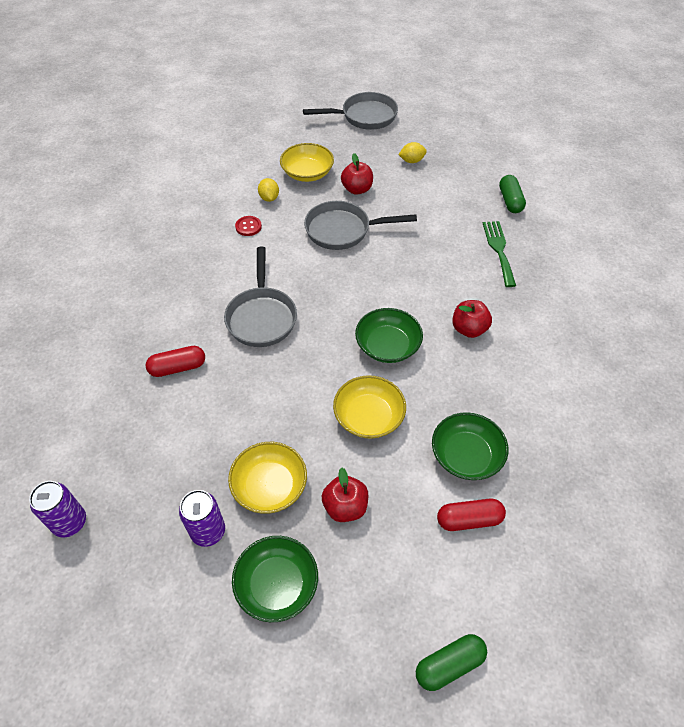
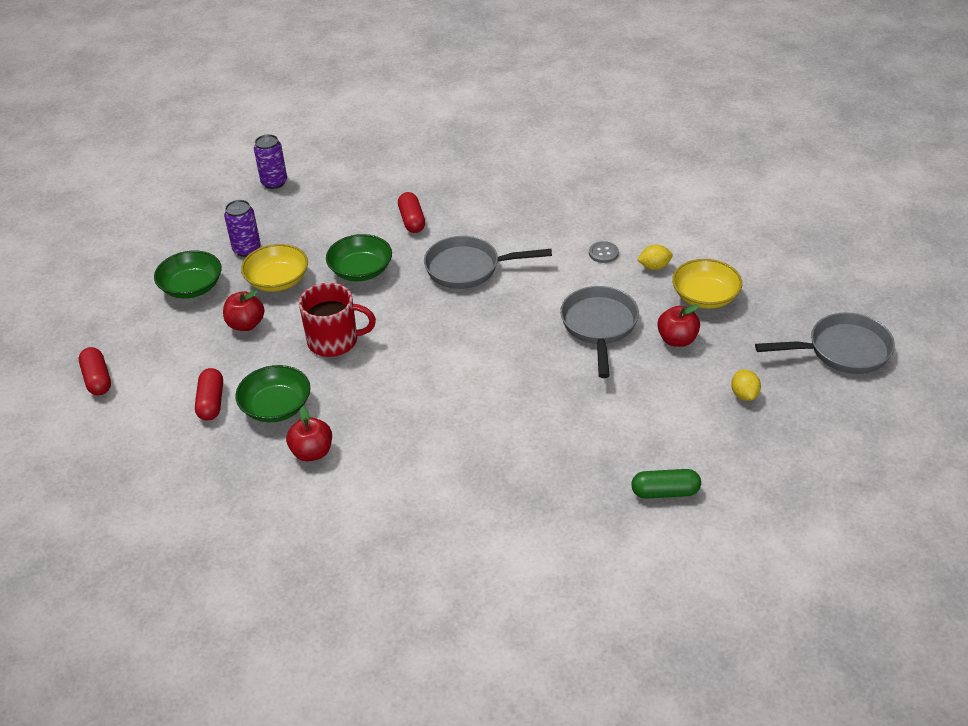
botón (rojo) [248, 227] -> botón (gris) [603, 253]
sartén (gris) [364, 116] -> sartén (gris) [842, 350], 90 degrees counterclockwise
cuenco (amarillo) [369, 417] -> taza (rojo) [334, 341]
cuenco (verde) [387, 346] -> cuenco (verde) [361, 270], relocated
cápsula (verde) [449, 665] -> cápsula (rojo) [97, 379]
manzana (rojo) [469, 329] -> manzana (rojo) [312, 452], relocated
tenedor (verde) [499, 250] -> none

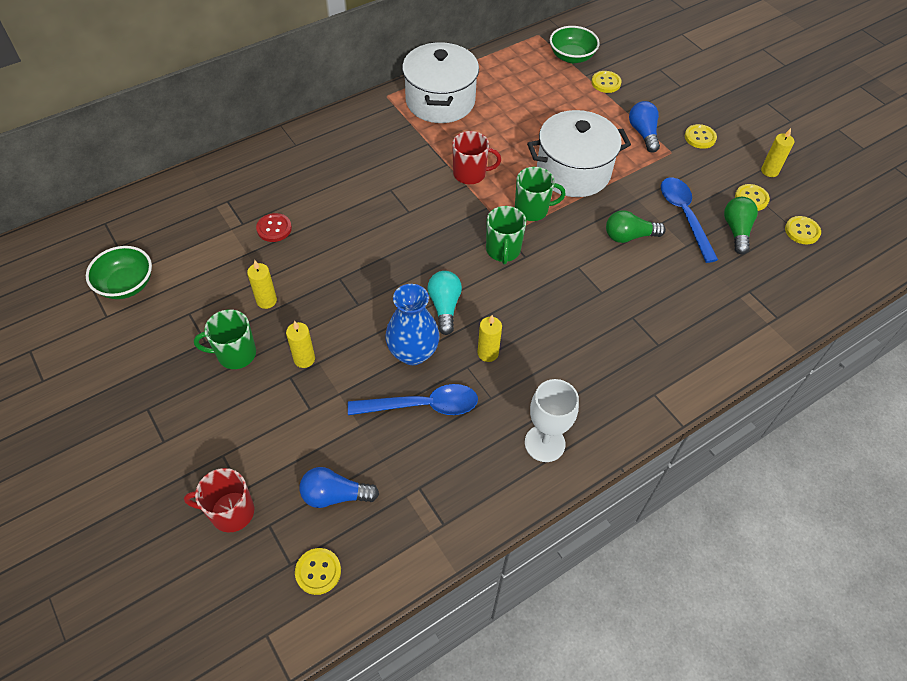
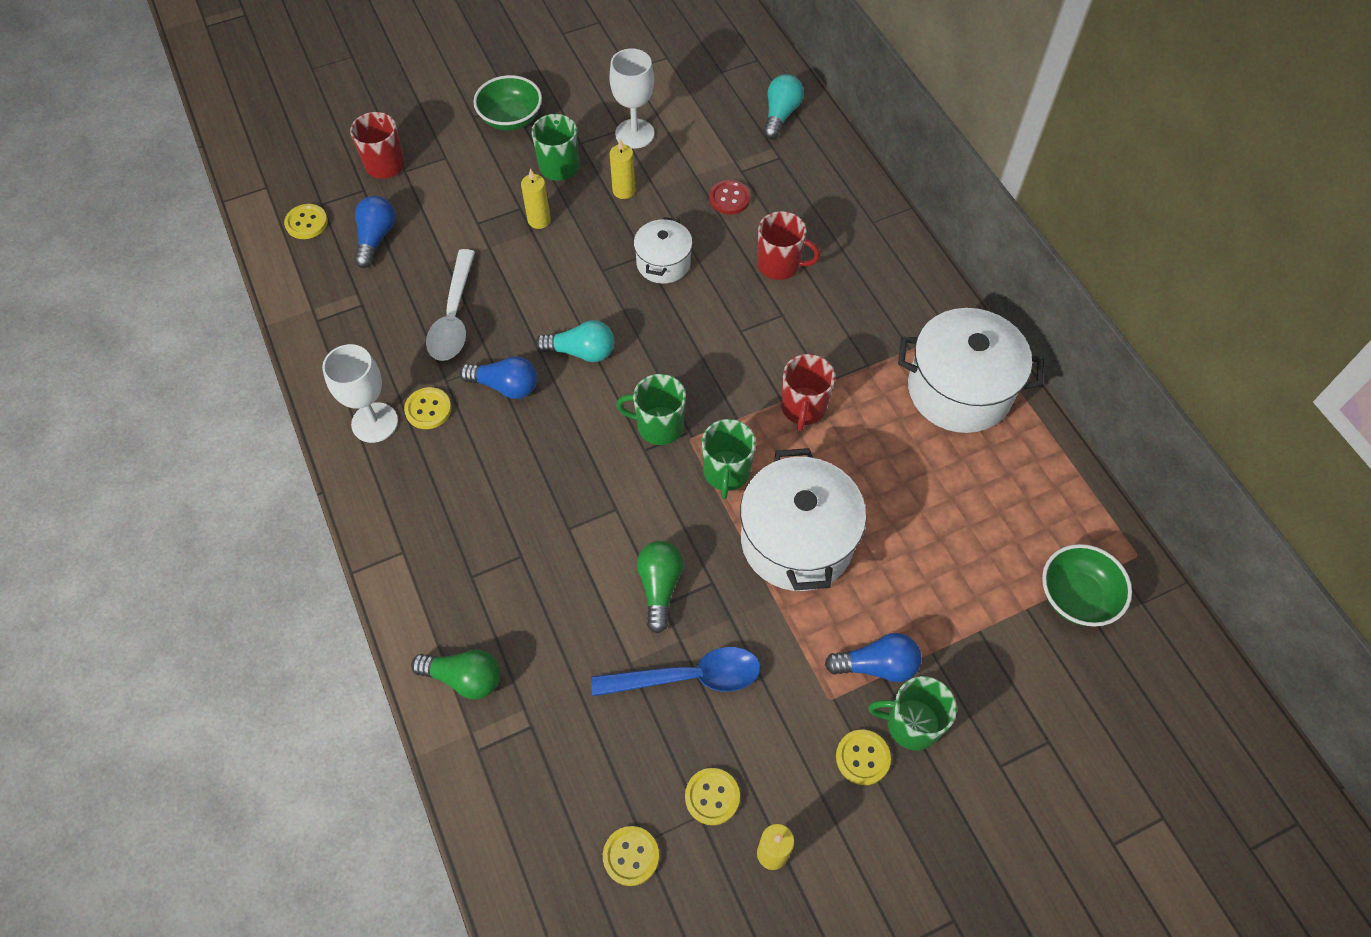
cuenco (verde) [126, 285] -> cuenco (verde) [511, 119], relocated
cuchara (azul) [423, 406] -> cuchara (blanco) [453, 317]
florero (azul) [413, 353] -> none
vela (amarillo) [488, 353] -> bombilla (azul) [505, 386]
botón (amarillo) [606, 83] -> botón (amarillo) [428, 409], relocated
bombilla (verde) [736, 231] -> bombilla (verde) [464, 678], relocated
none -> copa (blanco) [634, 134]
none -> olla (blanco) [663, 263]
none -> taza (rojo) [779, 265]
none -> bombilla (turquesa) [780, 115]
none -> taza (verde) [911, 724]

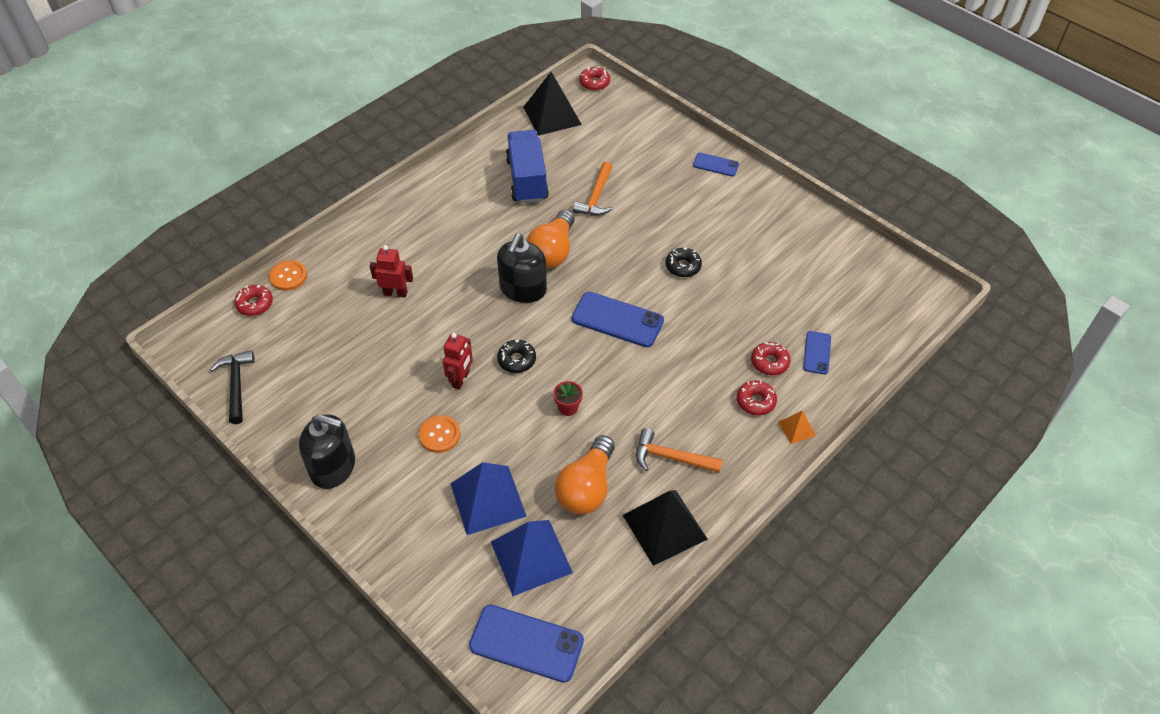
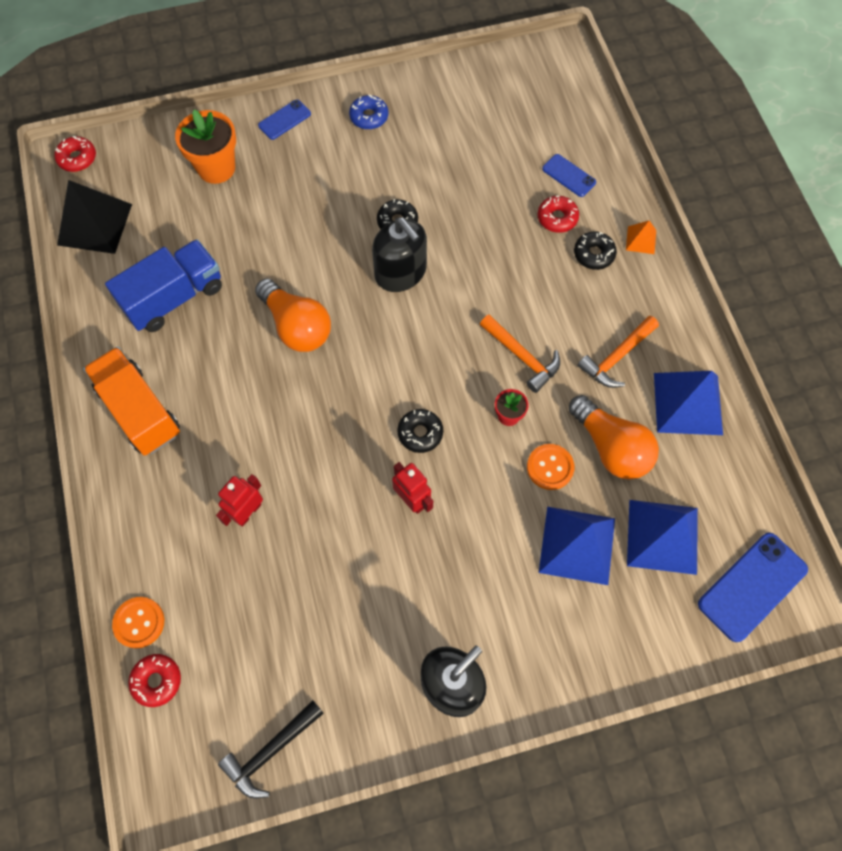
martillo (negro) [236, 385] -> martillo (negro) [270, 751], 60 degrees counterclockwise
botón (naranja) [439, 435] -> botón (naranja) [550, 467], relocated
dispensador de jabón (negro) [523, 289] -> dispensador de jabón (negro) [400, 272], relocated
camión (azul) [527, 179] -> camión (azul) [174, 298], 120 degrees clockwise
móvil (azul) [617, 320] -> none
martillo (naranja) [596, 197] -> martillo (naranja) [522, 357], relocated
pirámide (negro) [664, 527] -> pirámide (azul) [687, 403]
rosquilla (rojo) [755, 401] -> rosquilla (negro) [594, 254]
none -> camión (naranja) [139, 411]
none -> maceta (naranja) [216, 168]
none -> rosquilla (azul) [369, 117]

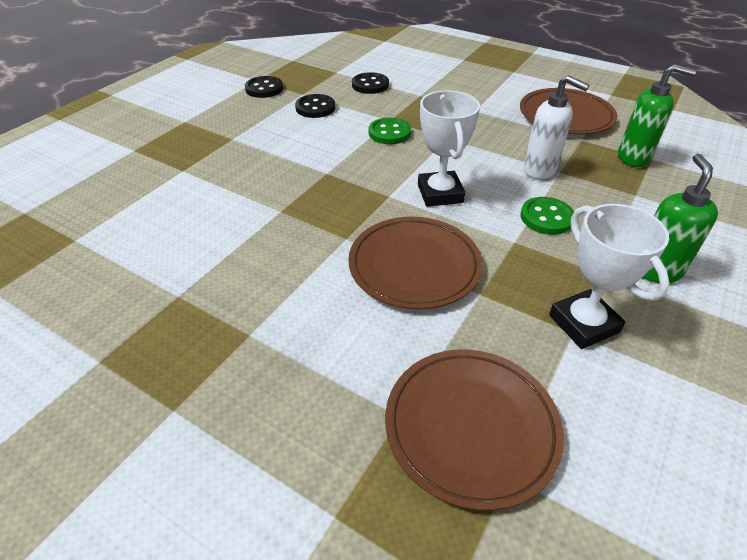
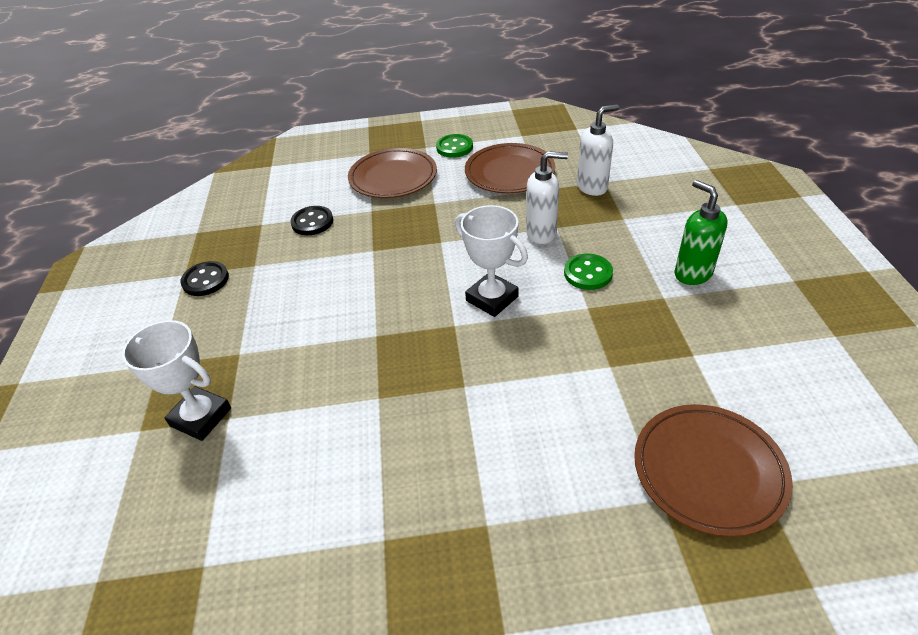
botón (negro) [315, 108] -> none
plato (marrón) [414, 266] -> plato (marrón) [393, 177], relocated
botón (verde) [389, 133] -> botón (verde) [454, 147], relocated
trofeo (blanco) [583, 323] -> trofeo (blanco) [201, 417], relocated
dispensador de jabón (verde) [633, 158] -> dispensador de jabón (blanco) [592, 187]

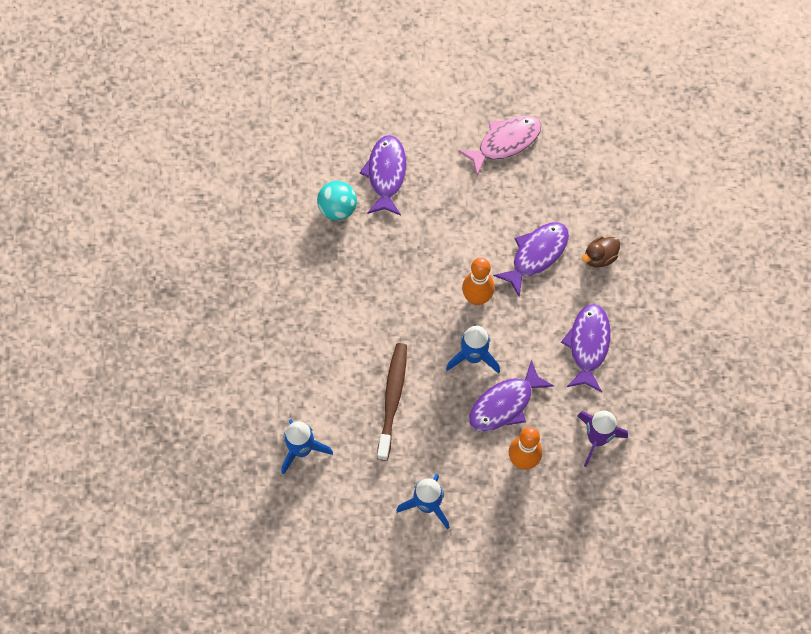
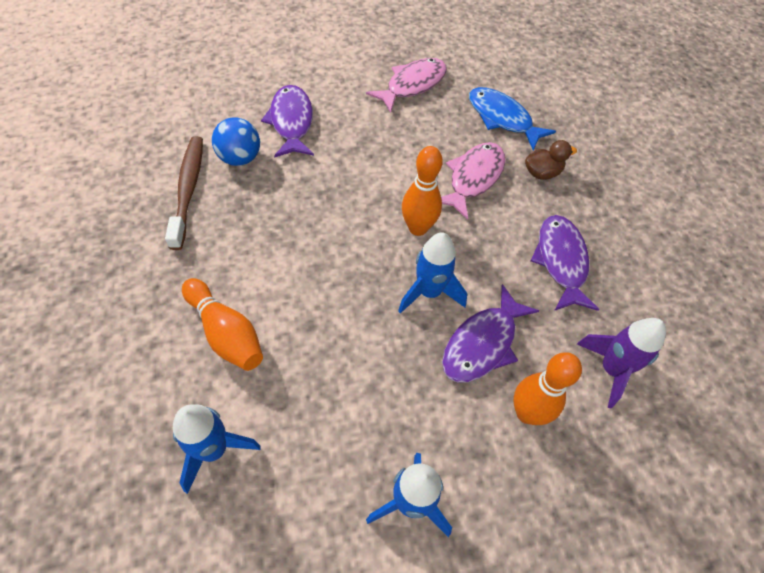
pelota (turquesa) [337, 209] -> pelota (azul) [240, 158]
cepillo de dientes (marrón) [392, 399] -> cepillo de dientes (marrón) [188, 189], relocated
pez (morado) [536, 255] -> pez (rosa) [473, 178]
pato (marrón) [599, 257] -> pato (marrón) [542, 173], 150 degrees counterclockwise
none -> bolo (naranja) [226, 333]
none -> pez (azul) [502, 118]

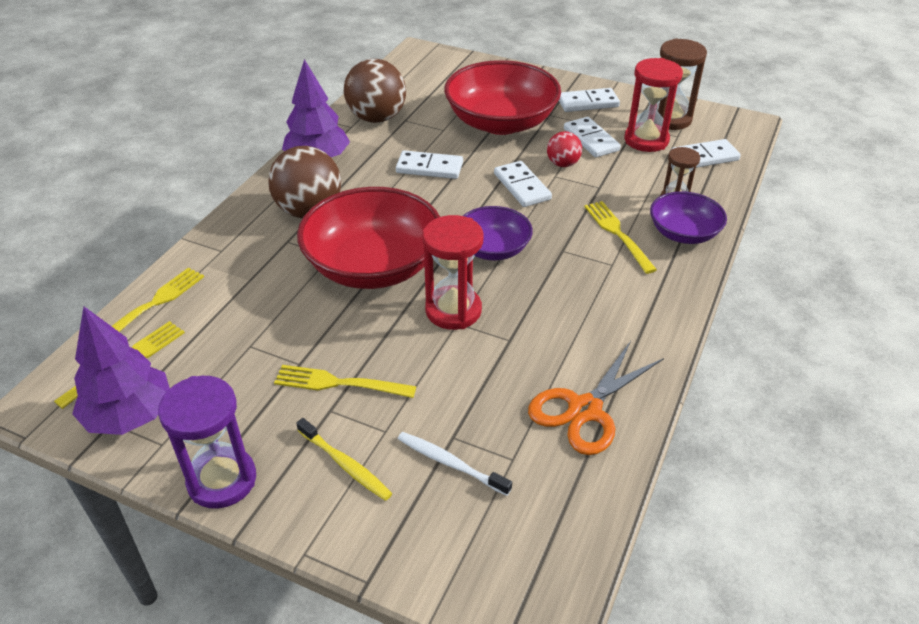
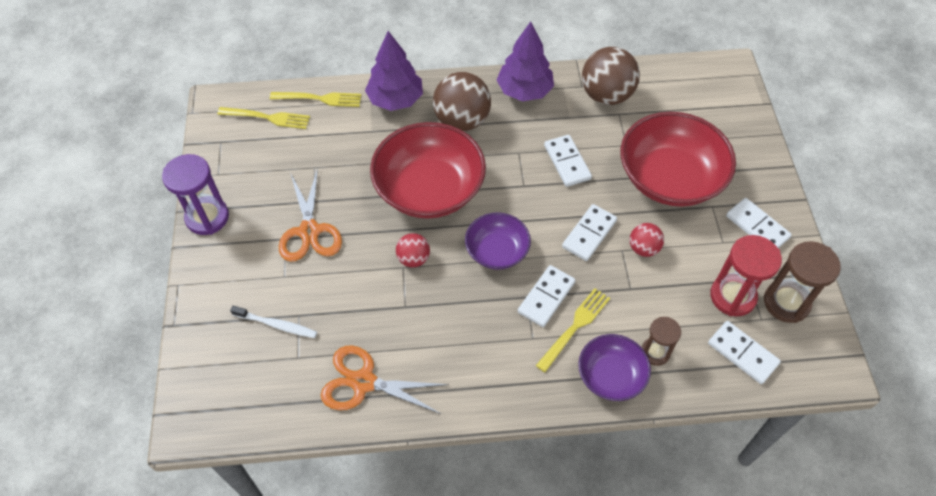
árbol (morado) [130, 415] -> árbol (morado) [395, 99], relocated
tenedor (amarillo) [339, 383] -> tijeras (naranja) [309, 231]
cepillo de dientes (amarillo) [345, 464] -> none
cepillo de dientes (blanco) [451, 464] -> cepillo de dientes (blanco) [276, 325], 105 degrees clockwise
reloj de arena (rojo) [453, 310] -> pelota (rojo) [413, 259]
ficha de dominó (blanco) [591, 140] -> ficha de dominó (blanco) [546, 297], relocated

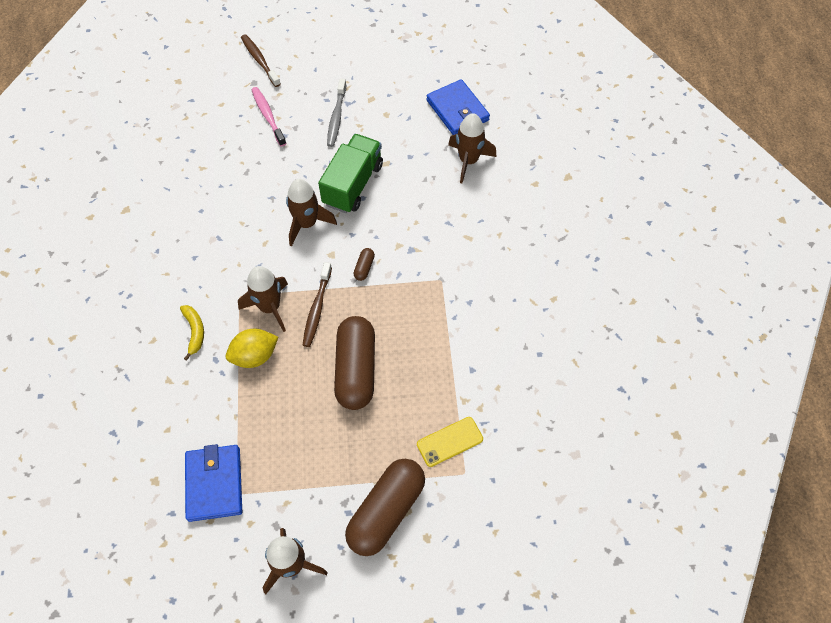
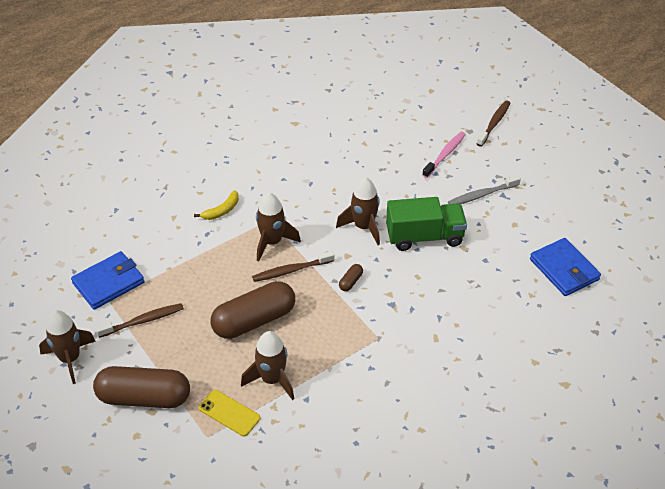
limón (amarillo) [255, 356] -> none
cápsula (marrón) [364, 267] -> cápsula (marrón) [350, 282], 45 degrees counterclockwise
cartera (azul) [457, 110] -> cartera (azul) [564, 269], 60 degrees counterclockwise
cohete (marrón) [468, 161] -> cohete (marrón) [272, 379], relocated
none -> cepillo de dientes (marrón) [143, 321]

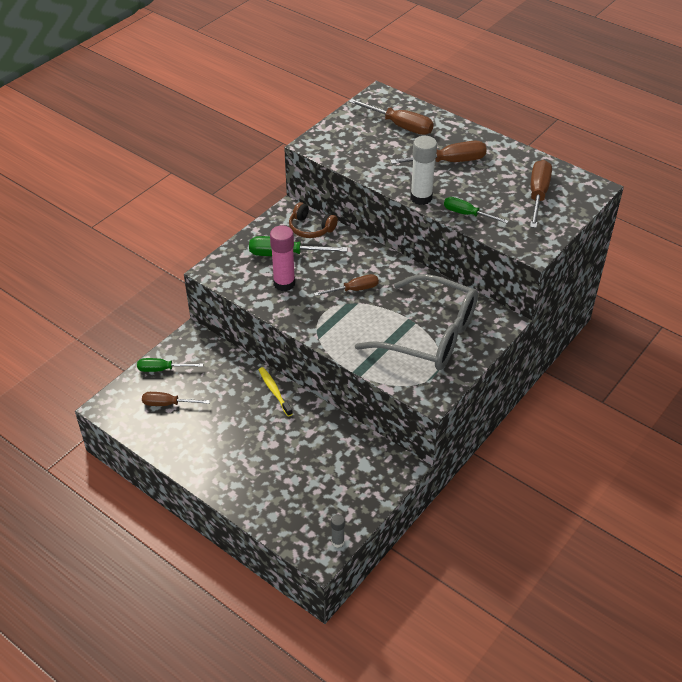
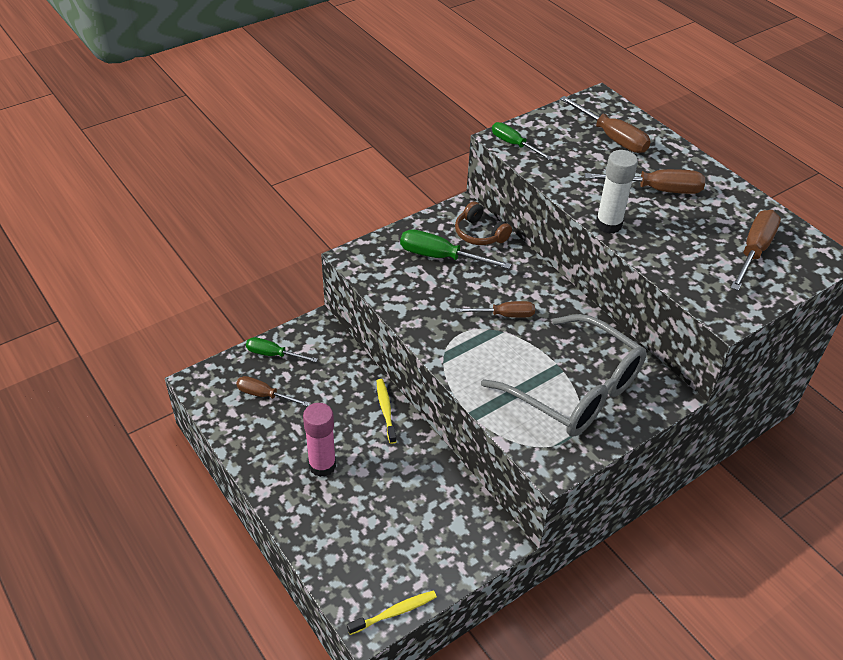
barra de pegamento (rosa) [284, 283] -> barra de pegamento (rosa) [322, 465], relocated
barra de pegamento (gris) [338, 542] -> cepillo de dientes (amarillo) [394, 612]
destornillador (verde) [467, 214] -> destornillador (verde) [513, 144], relocated

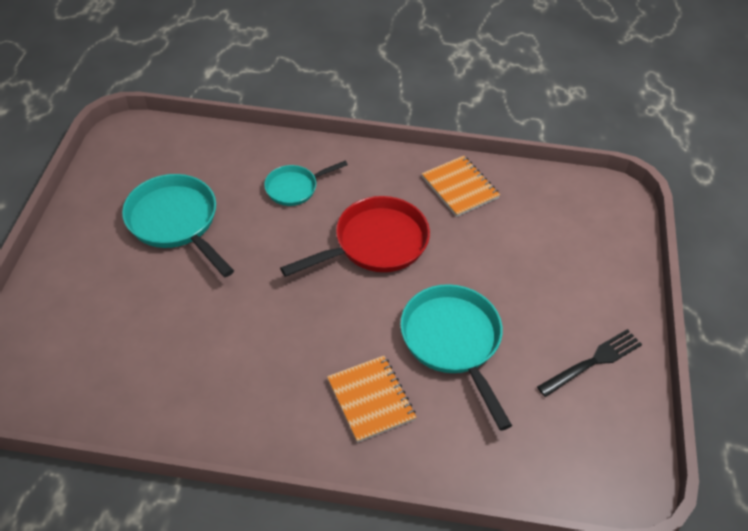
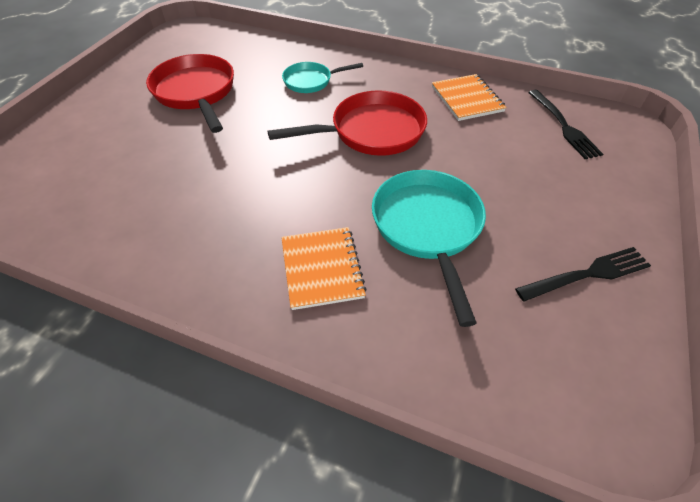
sartén (turquesa) [176, 222] -> sartén (rojo) [196, 92]
none -> tenedor (negro) [564, 126]

